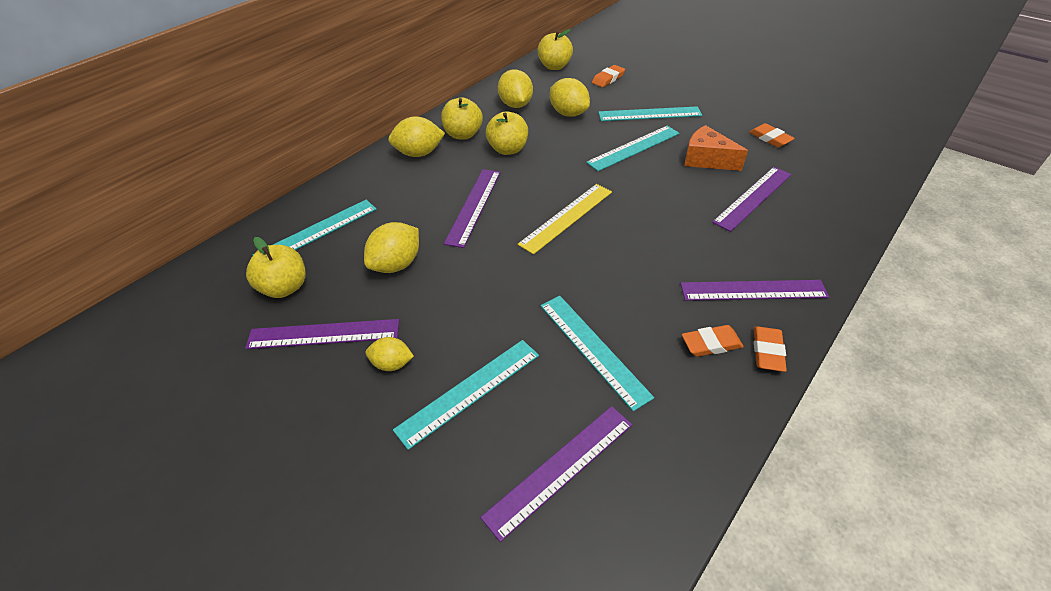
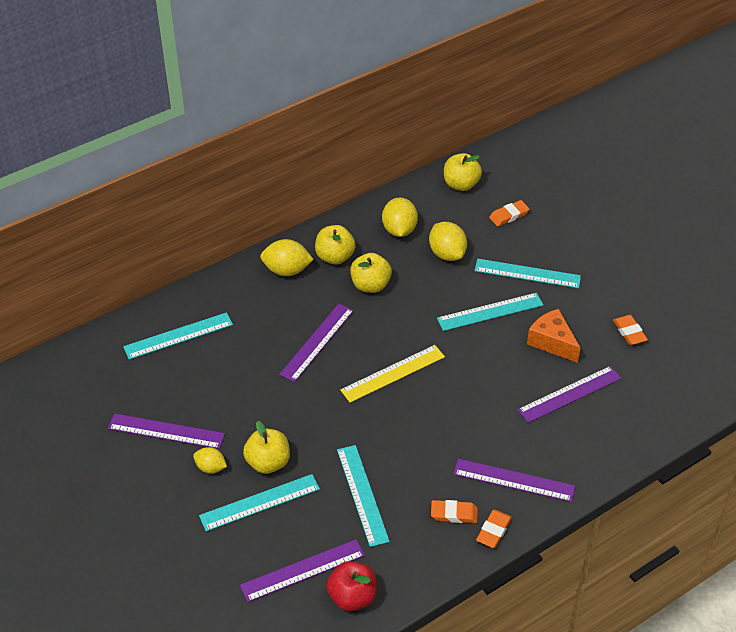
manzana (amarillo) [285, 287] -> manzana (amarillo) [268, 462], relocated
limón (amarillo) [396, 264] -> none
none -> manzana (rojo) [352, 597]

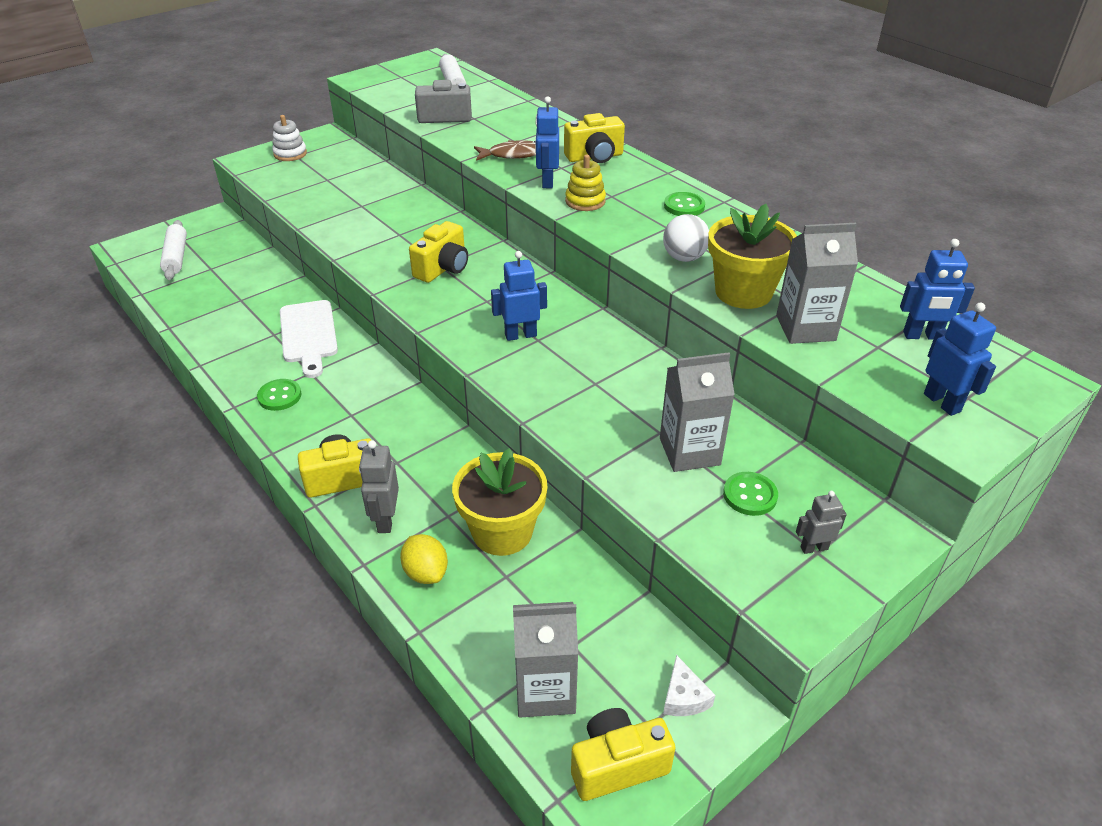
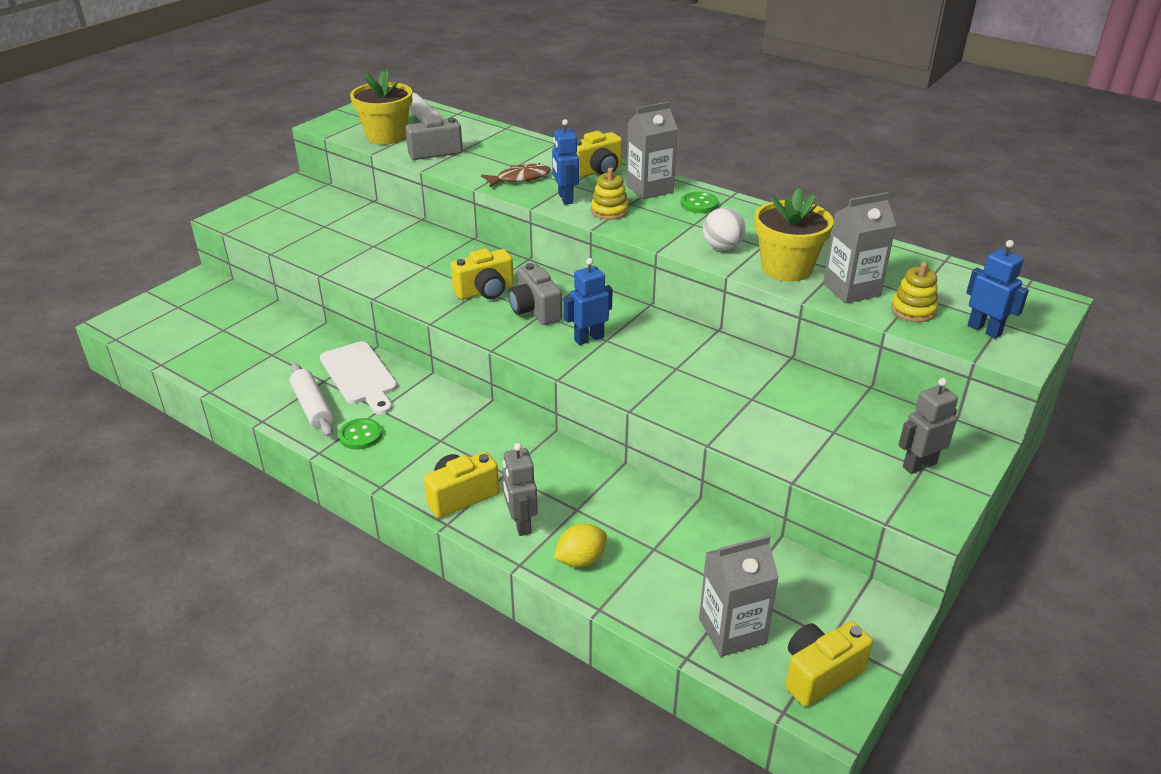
rodillo (blanco) [176, 257] -> rodillo (blanco) [313, 407], relocated
juguete apilable (blanco) [290, 154] -> none
limón (amarillo) [426, 572] -> limón (amarillo) [581, 560], 75 degrees counterclockwise
cámara (amarillo) [443, 268] -> cámara (amarillo) [485, 291], 45 degrees clockwise
maceta (amarillo) [502, 532] -> maceta (amarillo) [386, 136], relocated
cartón de leche (gris) [689, 451] -> cartón de leche (gris) [649, 189], relocated
queso (blanco) [684, 697] -> none
botón (verde) [750, 495] -> none
robot (gris) [814, 548] -> robot (gris) [919, 465], x1.51
robot (azul) [922, 336] -> none
none -> cámara (gris) [535, 310]
none -> juguete apilable (amarillo) [913, 310]

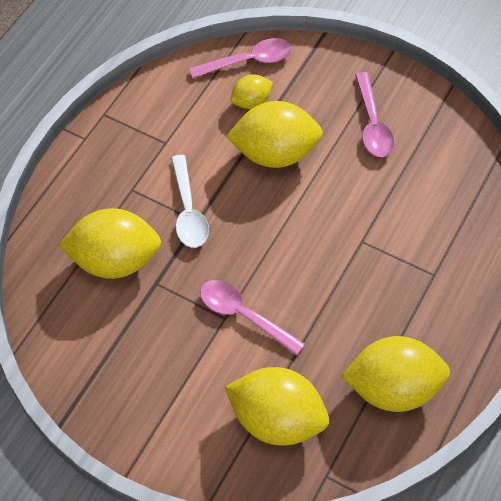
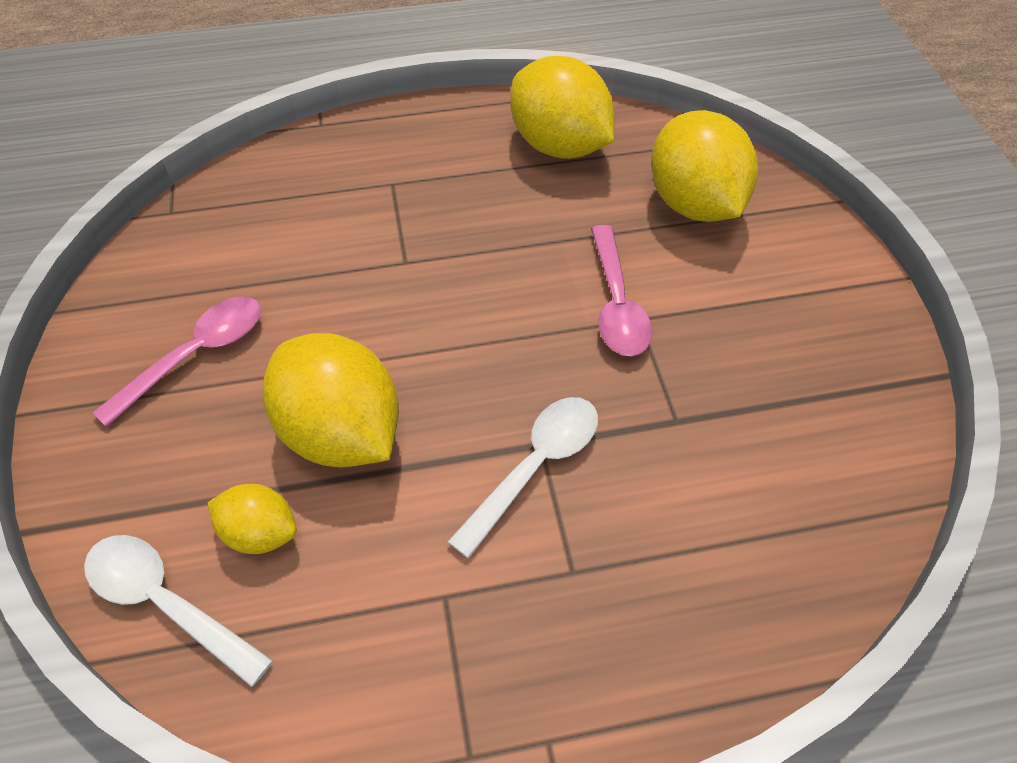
limón (amarillo) [115, 260] -> none
cuchara (rosa) [248, 61] -> cuchara (blanco) [166, 603]

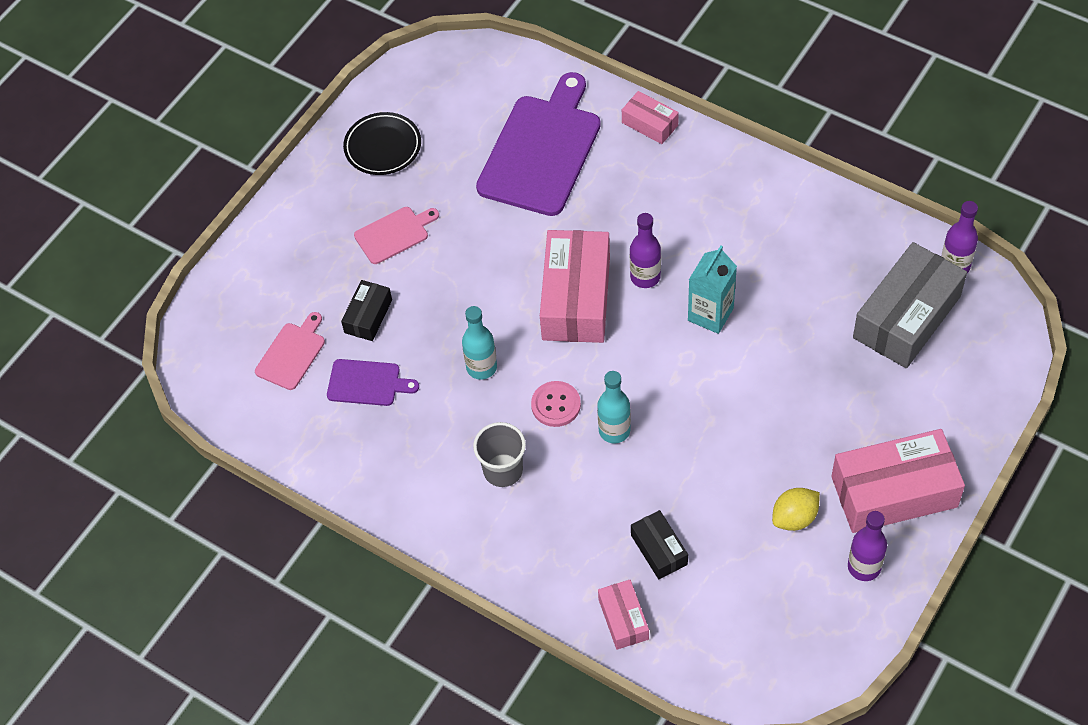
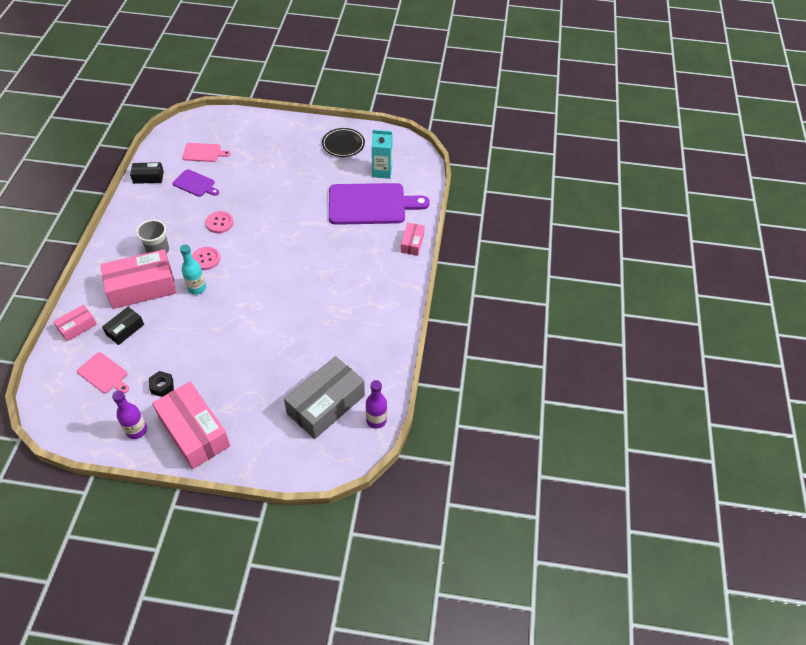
tabla de cortar (morado) [367, 383] -> tabla de cortar (morado) [195, 184], 45 degrees counterclockwise
caja (negro) [368, 316] -> caja (negro) [148, 177], relocated
tabla de cortar (rosa) [394, 234] -> tabla de cortar (rosa) [104, 374], relocated
botella (turquesa) [481, 367] -> botón (rosa) [219, 223]
caja (rosa) [576, 298] -> caja (rosa) [142, 287], relocated
botella (morado) [645, 277] -> none
cartón de leche (turquesa) [710, 314] -> cartón de leche (turquesa) [382, 171], relocated
limón (amarillo) [794, 518] -> tuerca (negro) [162, 386]
caja (gris) [907, 317] -> caja (gris) [326, 404], 60 degrees counterclockwise

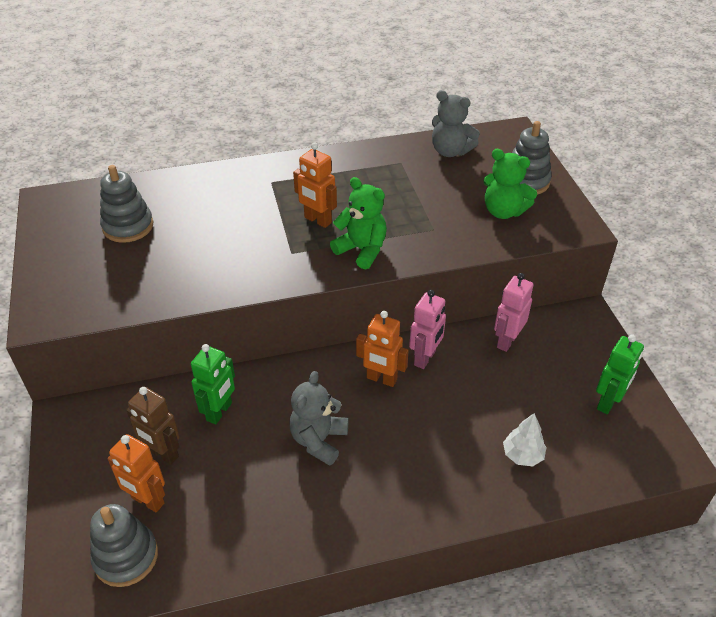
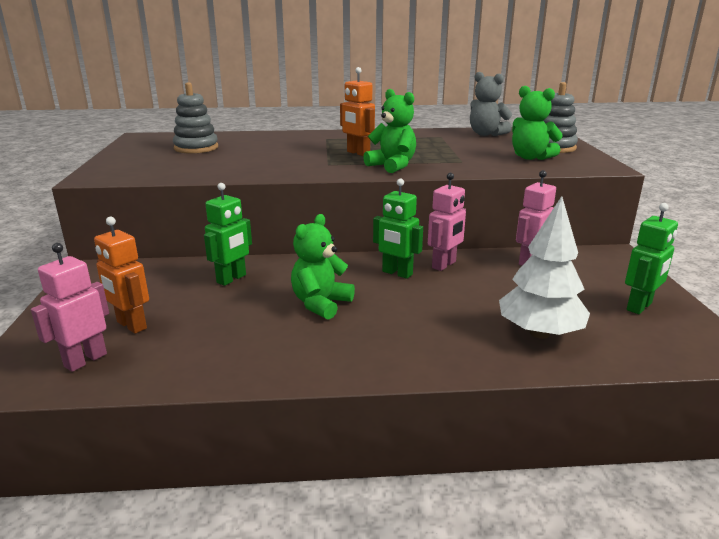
juguete apilable (gris) [126, 557] -> robot (rosa) [85, 360]
robot (marrón) [163, 454] -> none
osito (gris) [319, 440] -> osito (verde) [321, 304]
robot (naranja) [381, 379] -> robot (verde) [397, 273]
árbol (blanco) [522, 455] -> árbol (blanco) [539, 333], x1.81

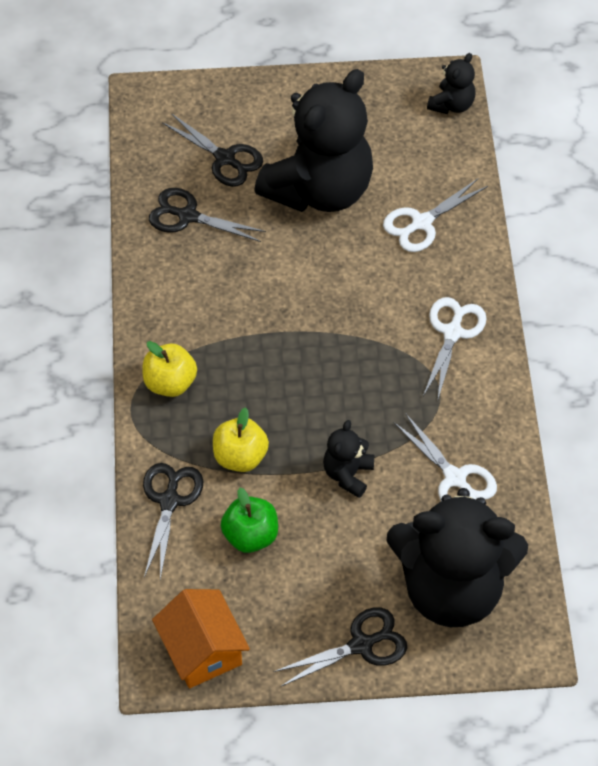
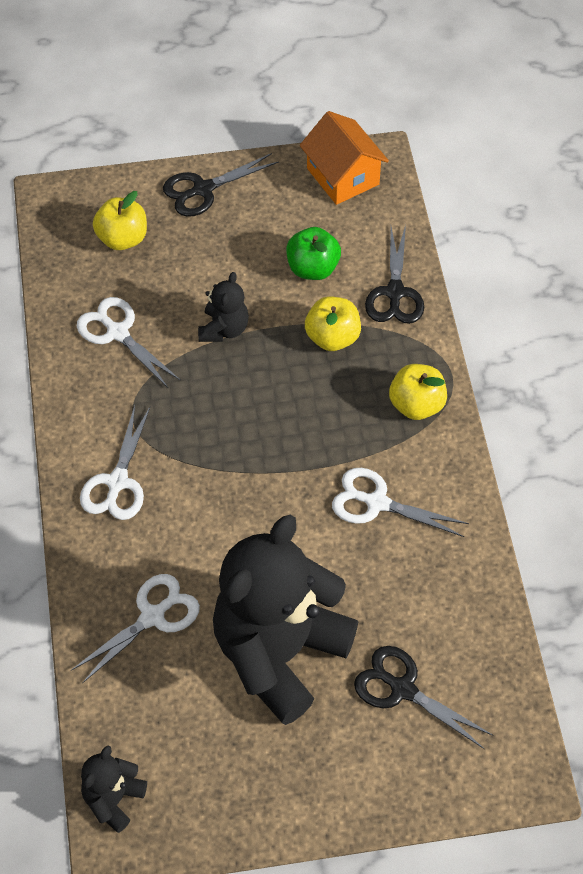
tijeras (negro) [187, 216] -> none
osito (negro) [451, 588] -> manzana (amarillo) [122, 238]
none -> tijeras (blanco) [376, 502]

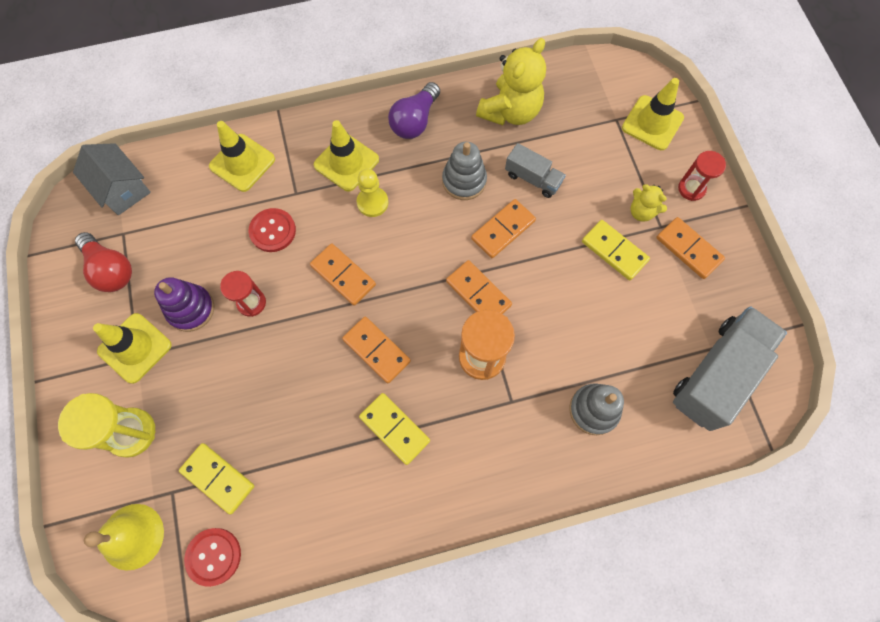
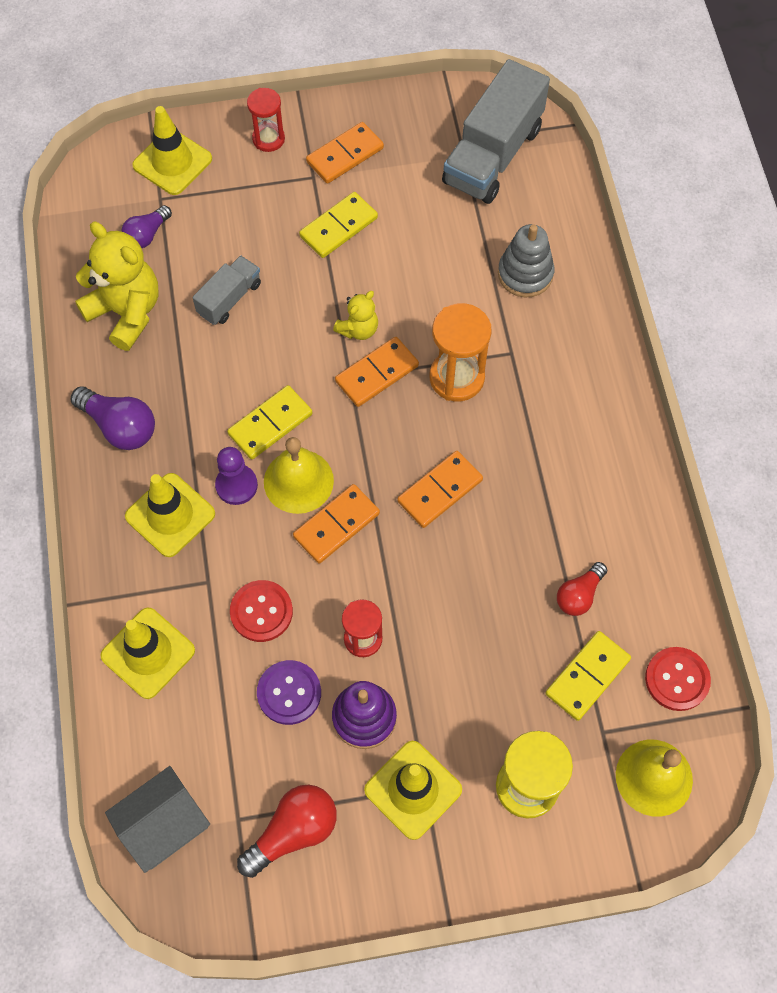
peón (amarillo) [372, 202] -> peón (morado) [236, 485]
ficha de dominó (amarillo) [394, 429] -> ficha de dominó (amarillo) [270, 424], relocated
juguete apilable (gris) [464, 181] -> none
ficha de dominó (naranja) [503, 230] -> none
osito (amarillo) [641, 212] -> osito (amarillo) [358, 329], relocated
camión (gris) [717, 374] -> camión (gris) [492, 155], 105 degrees counterclockwise
none -> bombilla (morado) [147, 235]
none -> botón (morado) [289, 693]
none -> campana (amarillo) [298, 481]
none -> bombilla (rojo) [579, 595]

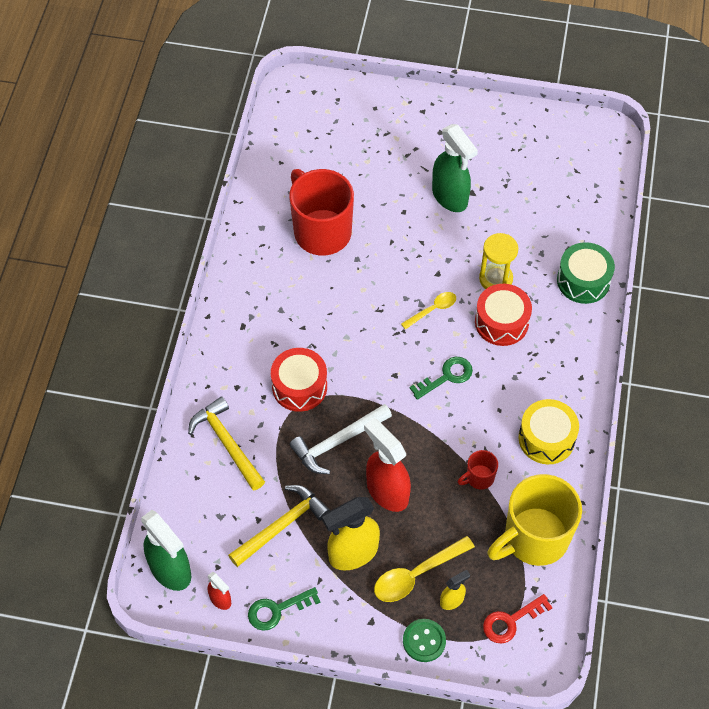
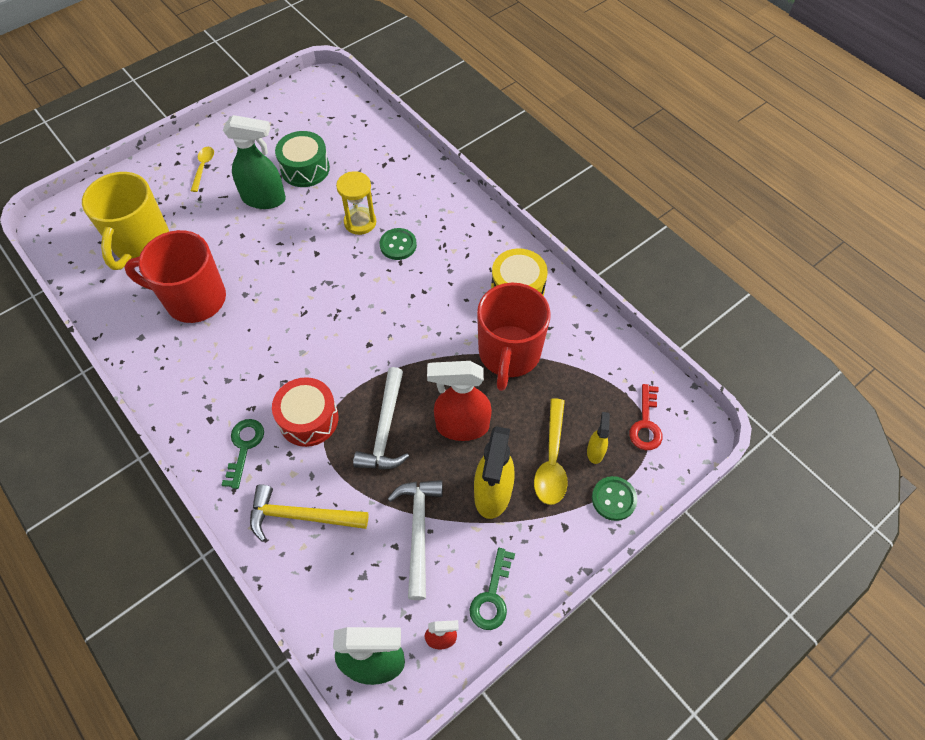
martillo (amarillo) [282, 526] -> martillo (blanco) [418, 531]
cuchara (amarillo) [432, 310] -> cuchara (amarillo) [203, 167], relocated
llave (verde) [446, 376] -> llave (verde) [244, 447], relocated
taza (rojo) [479, 478] -> taza (rojo) [509, 354], x2.27
tambor (rojo) [501, 322] -> botón (verde) [398, 245]
taza (amarillo) [534, 538] -> taza (amarillo) [141, 243], relocated
tambor (verde) [583, 281] -> tambor (verde) [305, 169], relocated

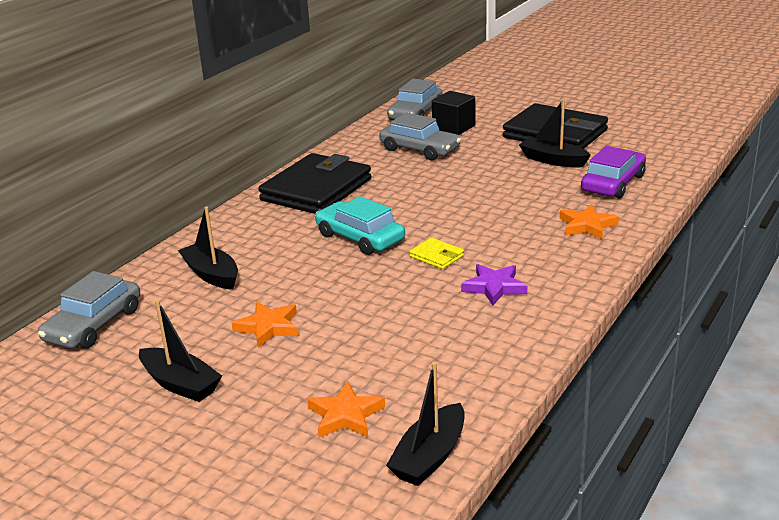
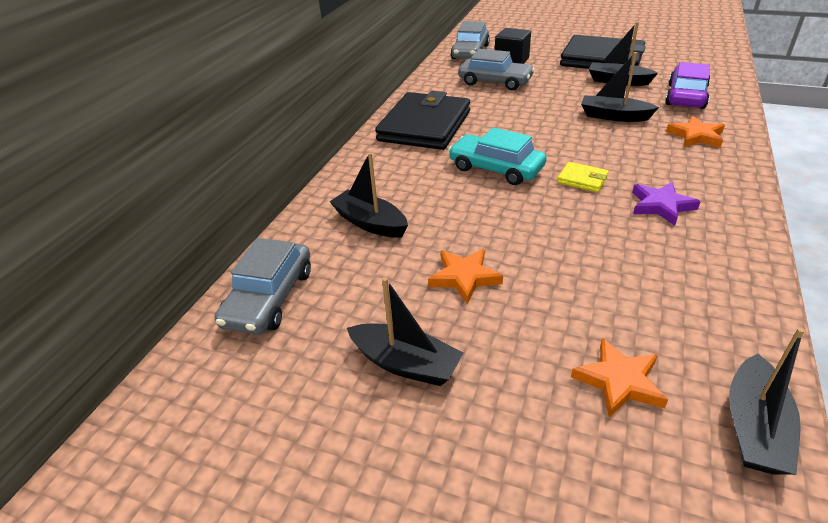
none -> barco (negro) [614, 116]

